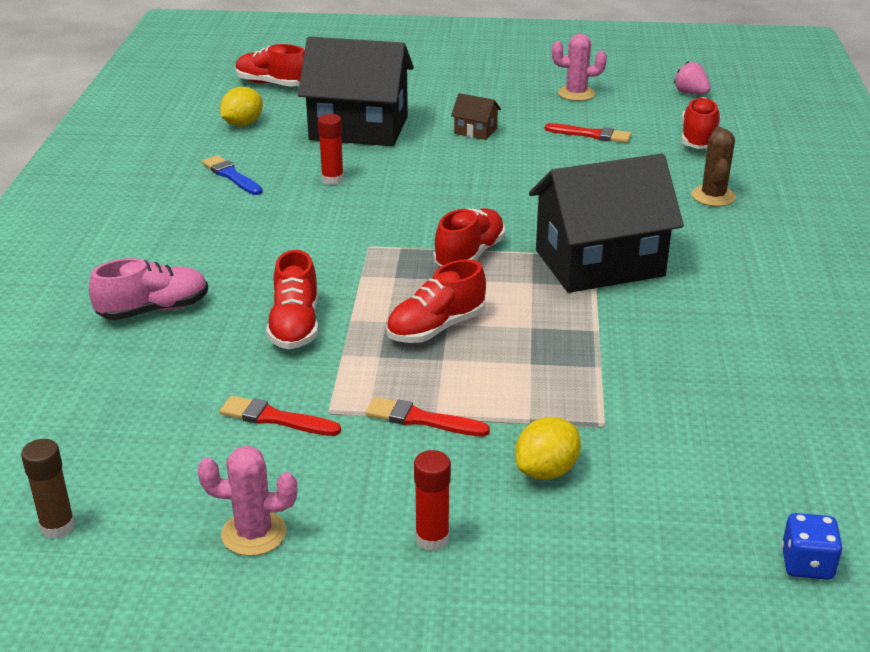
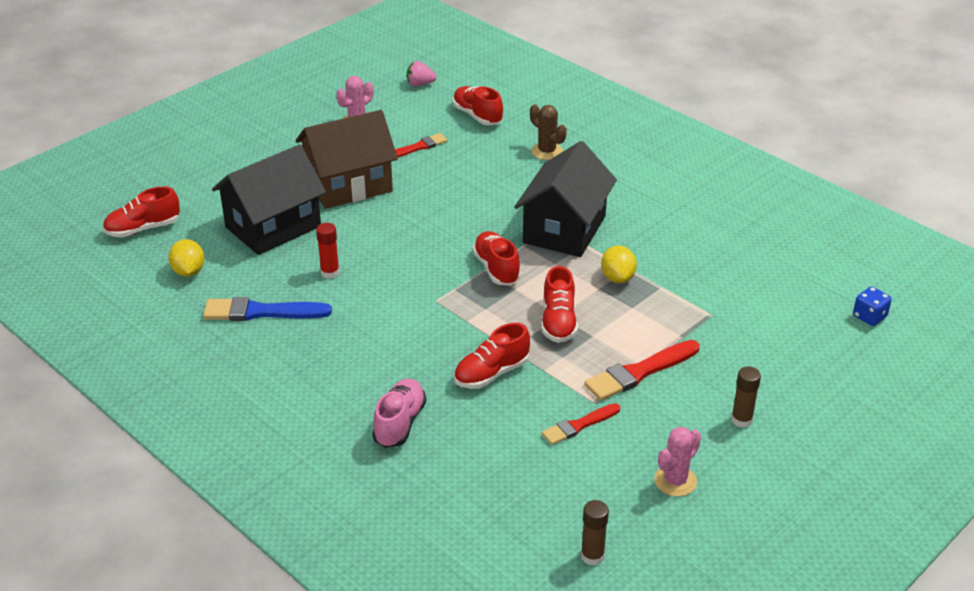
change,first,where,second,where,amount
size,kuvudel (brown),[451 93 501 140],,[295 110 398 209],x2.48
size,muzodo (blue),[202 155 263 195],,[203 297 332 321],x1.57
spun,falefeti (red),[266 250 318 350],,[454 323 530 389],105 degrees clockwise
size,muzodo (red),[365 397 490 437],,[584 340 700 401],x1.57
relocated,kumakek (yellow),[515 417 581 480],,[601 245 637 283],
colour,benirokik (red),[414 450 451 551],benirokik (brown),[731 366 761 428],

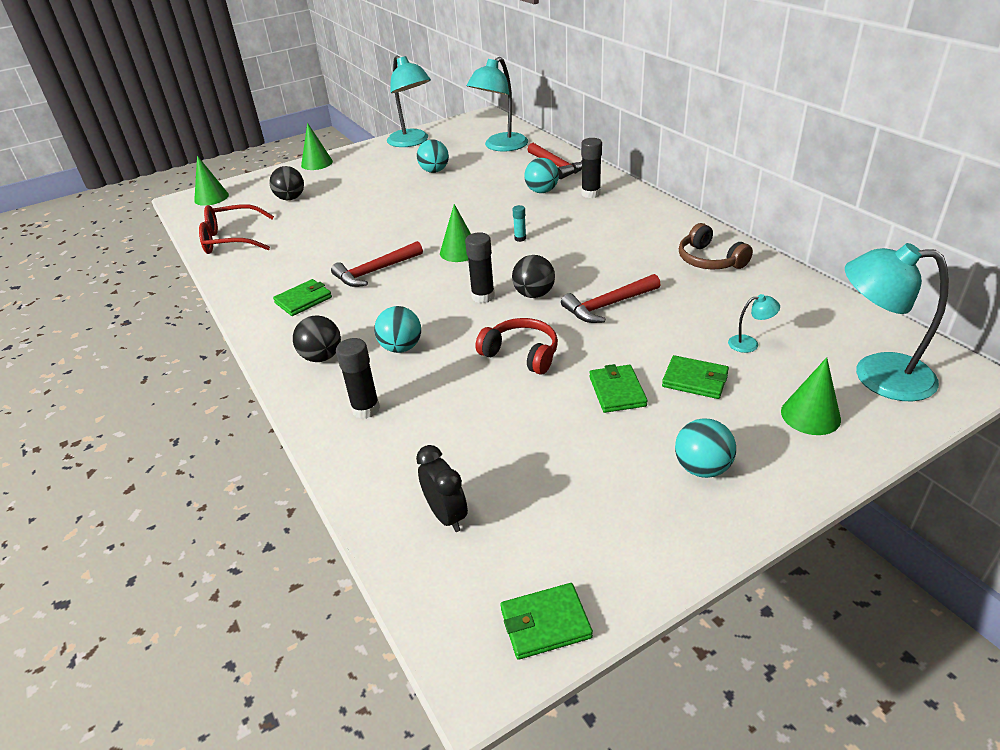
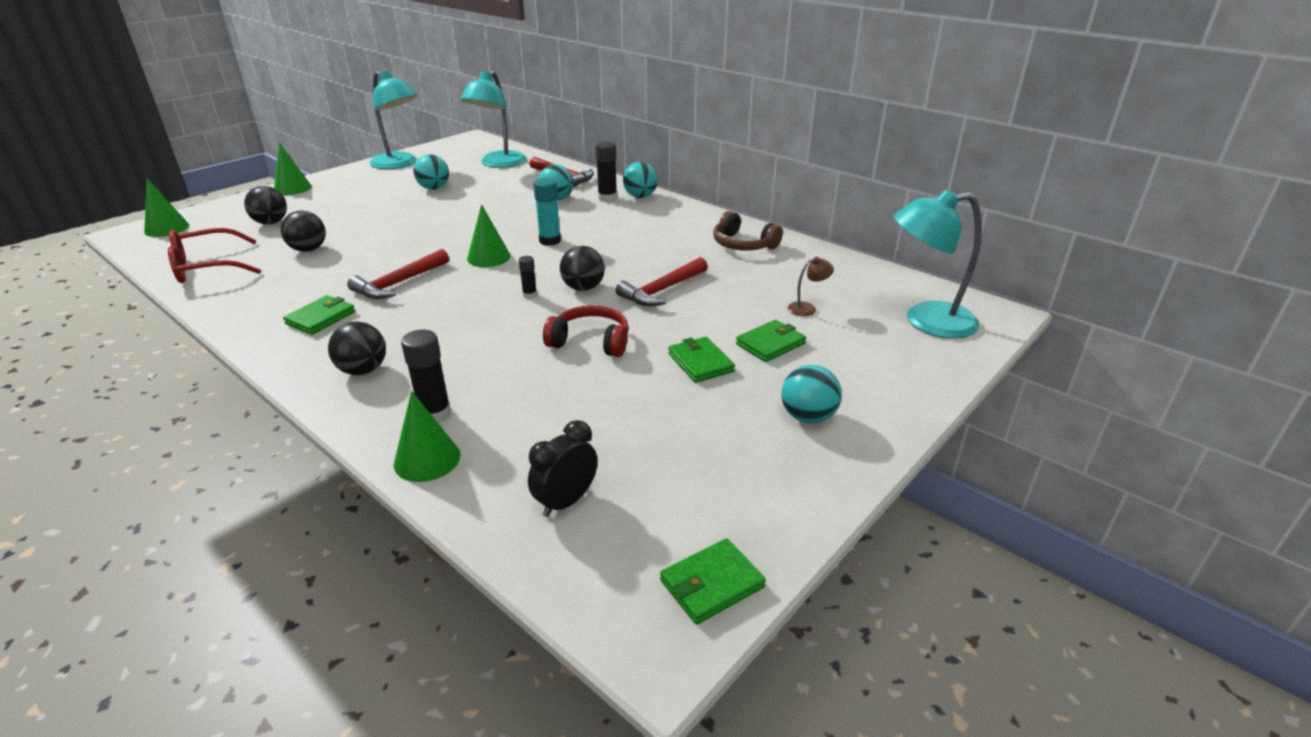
change,first,where,second,where,amount
size,benirokik (turquoise),[513 205 526 242],,[533 178 561 246],x1.75
size,benirokik (black),[465 232 495 303],,[519 256 537 299],x0.57
colour,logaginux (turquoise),[728 294 780 353],logaginux (brown),[788 257 834 316],
relocated,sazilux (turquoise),[374 306 421 353],,[623 162 658 198],
spun,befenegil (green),[662 355 729 399],,[736 320 806 362],45 degrees counterclockwise
relocated,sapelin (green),[781 357 841 435],,[394 391 460 482],
spun,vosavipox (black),[416 445 468 532],,[528 420 598 517],90 degrees counterclockwise
appeared,,,sazilux (black),[281 210 326 252],

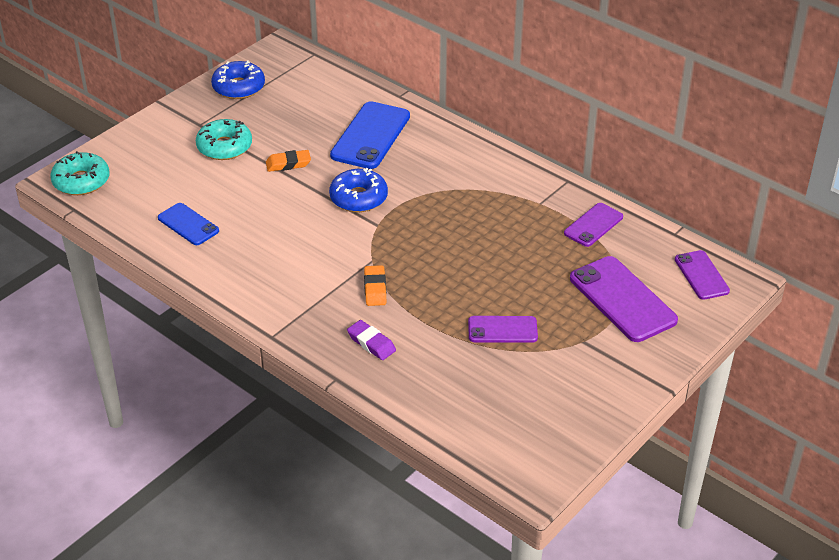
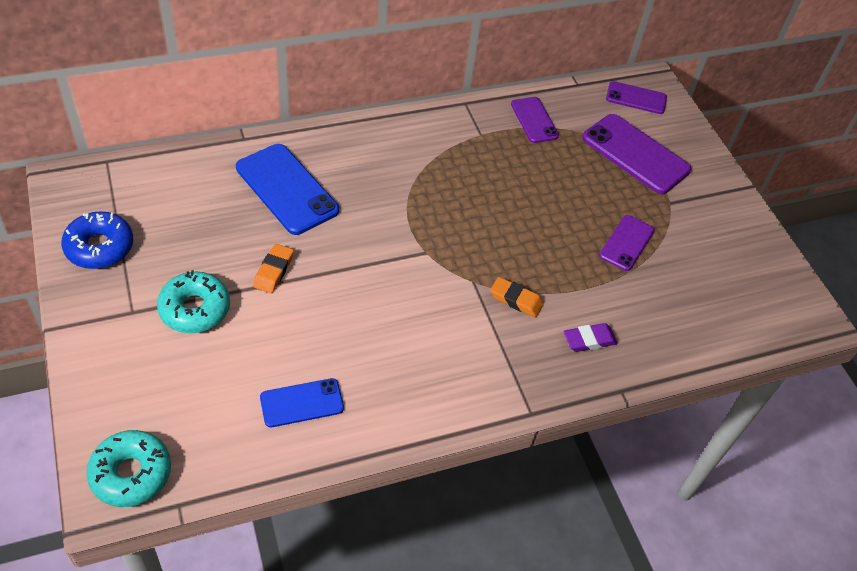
change,first,where,second,where,amount
missing,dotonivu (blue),[329 168 388 212],,,
spun,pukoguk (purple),[570 256 678 342],,[582 114 692 194],45 degrees clockwise

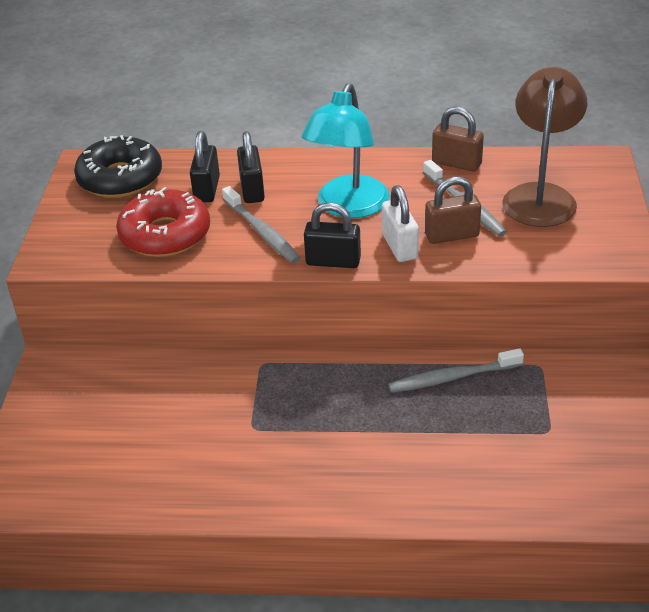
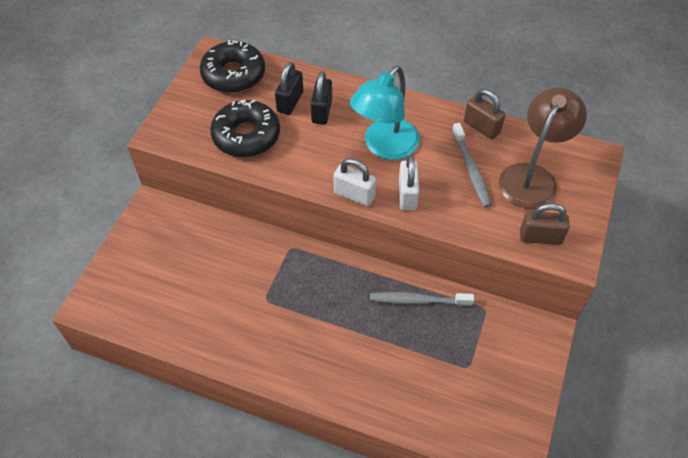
change,first,where,second,where,amount
relocated,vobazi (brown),[425 177 481 244],,[520 203 570 245],
missing,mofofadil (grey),[222 186 301 263],,,
colour,dotonivu (red),[116 187 210 257],dotonivu (black),[210 100 280 157],
colour,vobazi (black),[304 202 361 268],vobazi (white),[333 158 376 206],

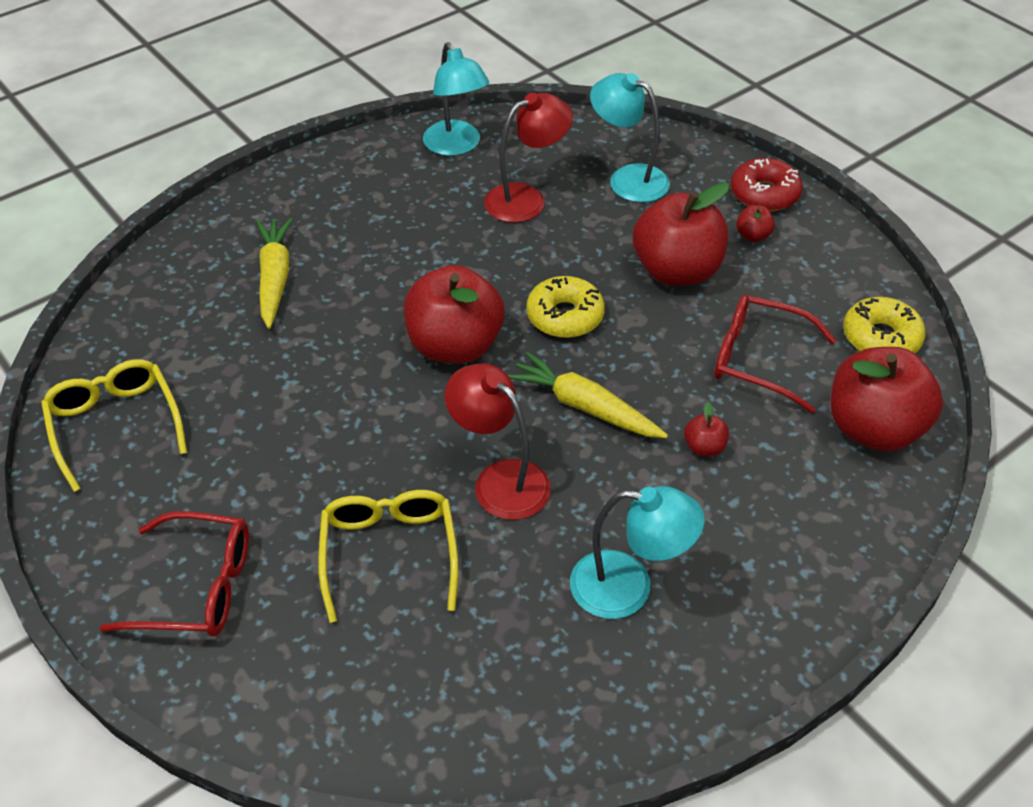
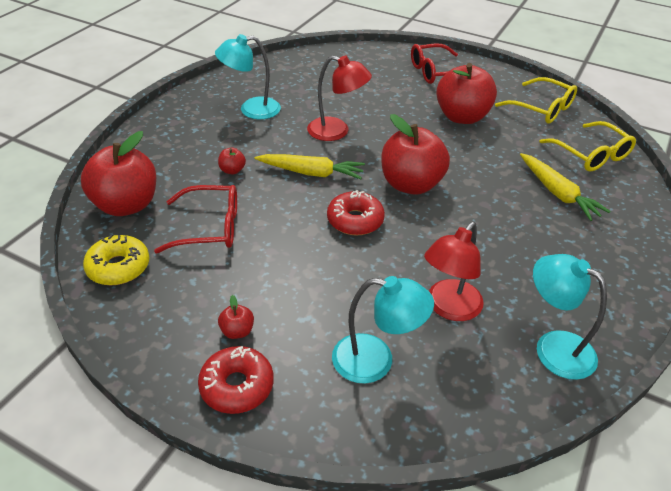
change,first,where,second,where,amount
relocated,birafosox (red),[633 182 730 286],,[436 63 497 124],
colour,dotonivu (yellow),[526 276 605 338],dotonivu (red),[327 190 385 235],
relocated,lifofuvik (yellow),[318 490 458 623],,[539 121 636 172],

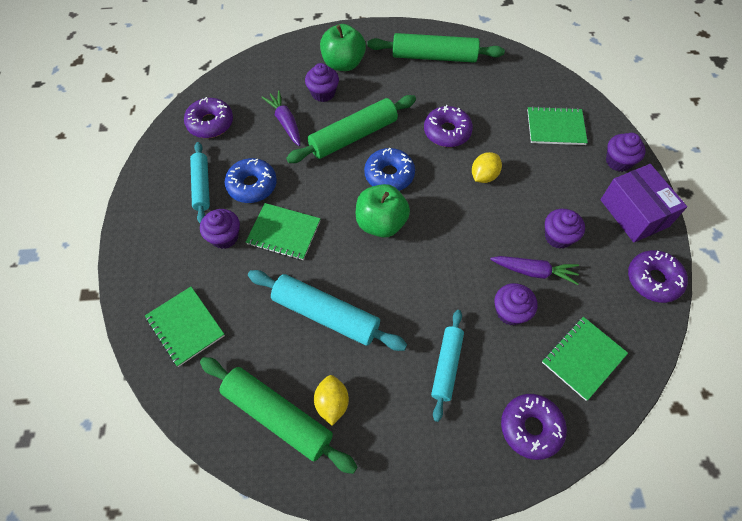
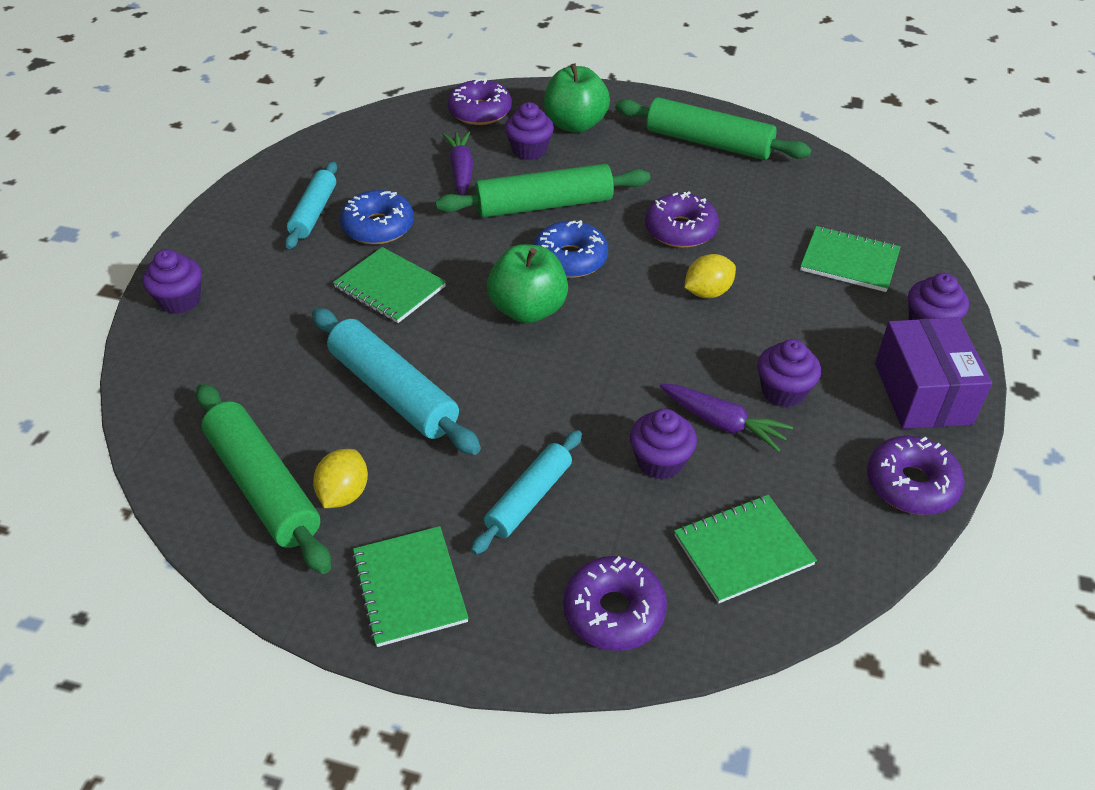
change,first,where,second,where,amount
relocated,dotonivu (purple),[184 97 233 138],,[448 78 512 125],
relocated,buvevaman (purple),[200 209 240 249],,[142 249 202 314],
relocated,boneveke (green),[145 287 225 367],,[352 526 469 647],

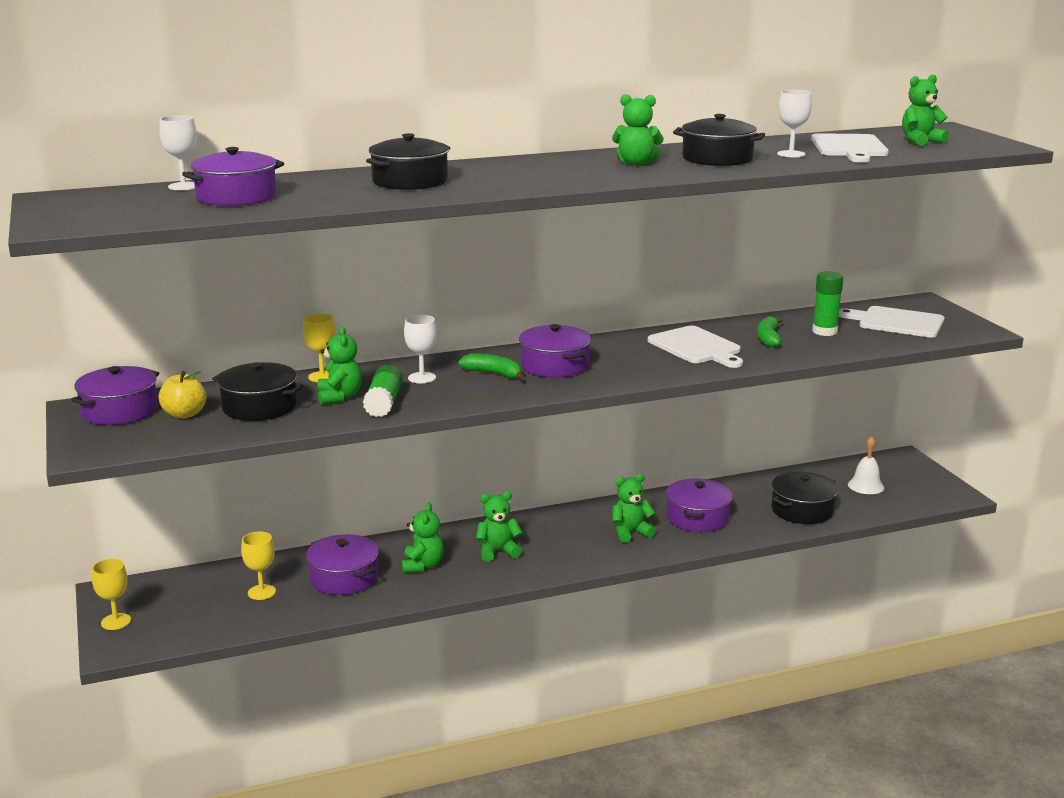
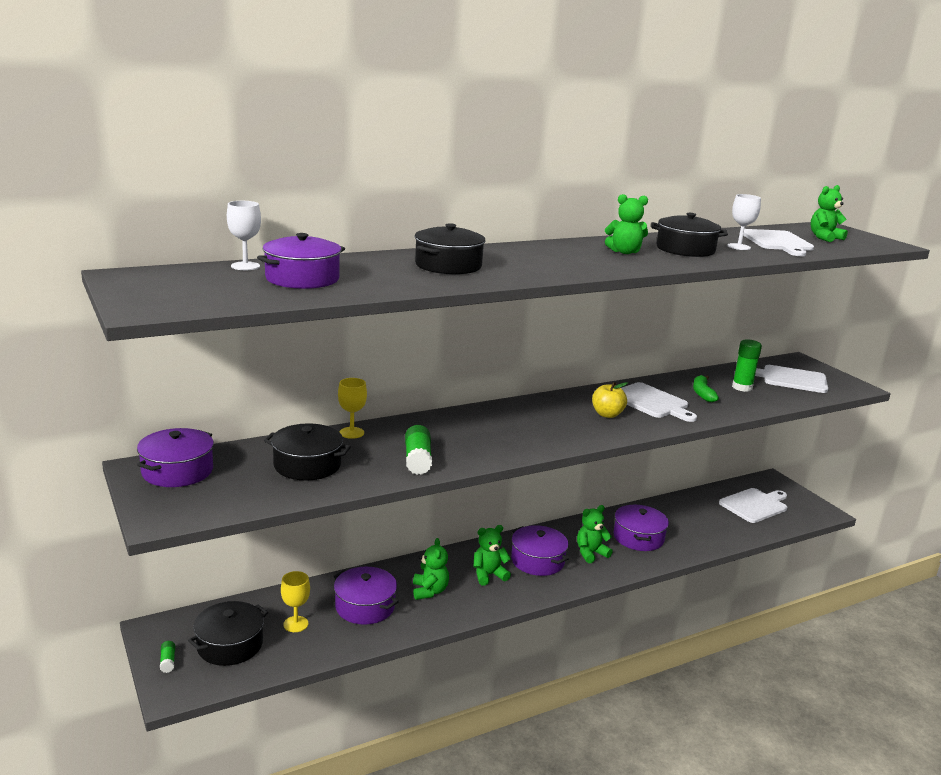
change,first,where,second,where,amount
missing,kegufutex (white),[404 315 437 383],,,
relocated,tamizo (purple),[519 324 591 377],,[511 525 569 576],
missing,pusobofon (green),[317 326 362 405],,,
missing,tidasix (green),[458 354 524 379],,,
relocated,birafosox (yellow),[158 371 207 419],,[592 382 628 418],
exchanged,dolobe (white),[848 436 884 494],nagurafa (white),[719 488 787 523],
relocated,tamizo (black),[771 472 838 524],,[188 601 268 666],
exchanged,kegufutex (yellow),[92 559 131 630],benirokik (green),[160 641 175 673],

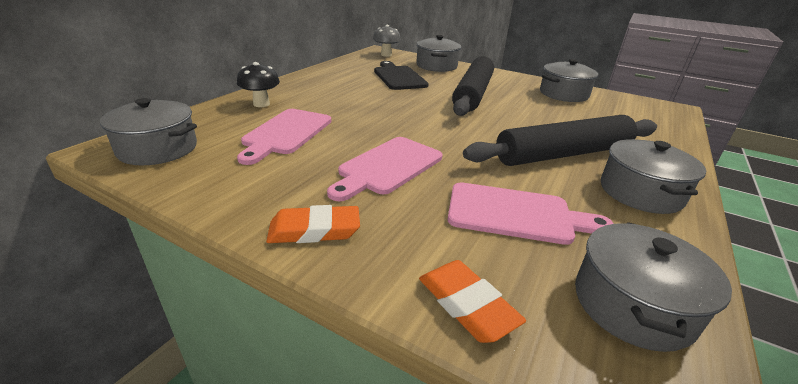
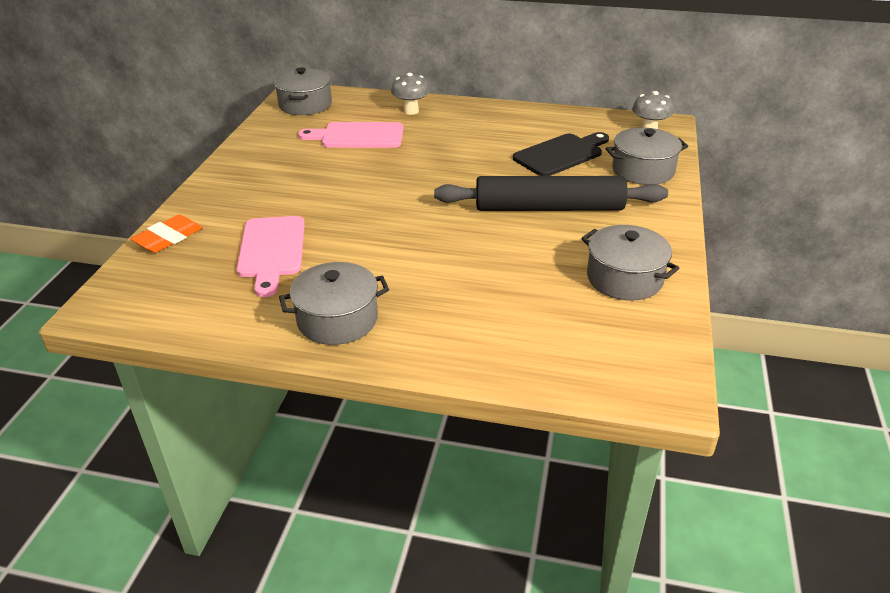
change,first,where,second,where,amount
colour,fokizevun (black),[237 62 280 107],fokizevun (grey),[391 73 430 115],
missing,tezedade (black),[463 115 657 166],,,
missing,nagurafa (pink),[327 137 442 201],,,
missing,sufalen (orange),[266 205 360 243],,,
missing,tamizo (grey),[575 222 732 352],,,

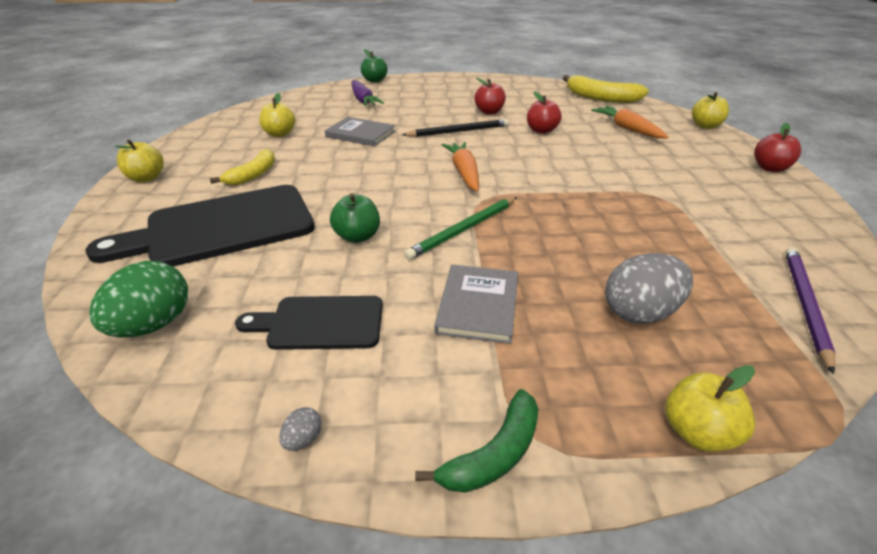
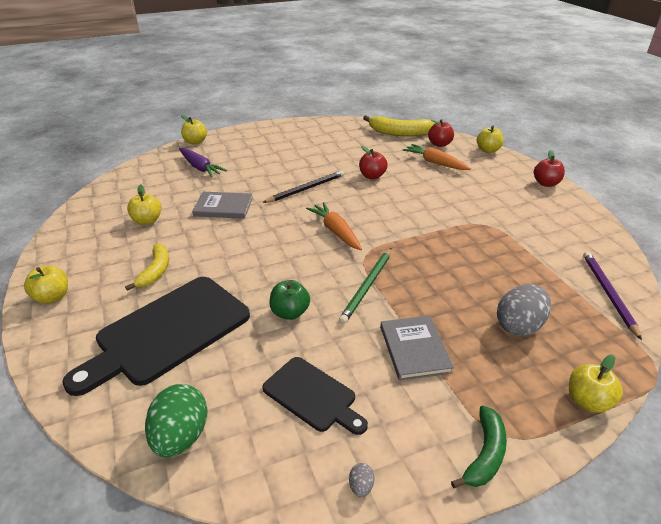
change,first,where,second,where,amount
colour,birafosox (green),[361 49 388 83],birafosox (yellow),[181 115 207 145],
relocated,birafosox (red),[474 78 506 114],,[428 119 454 147],
spun,nagurafa (black),[235 296 383 350],,[262 357 368 435],120 degrees counterclockwise

